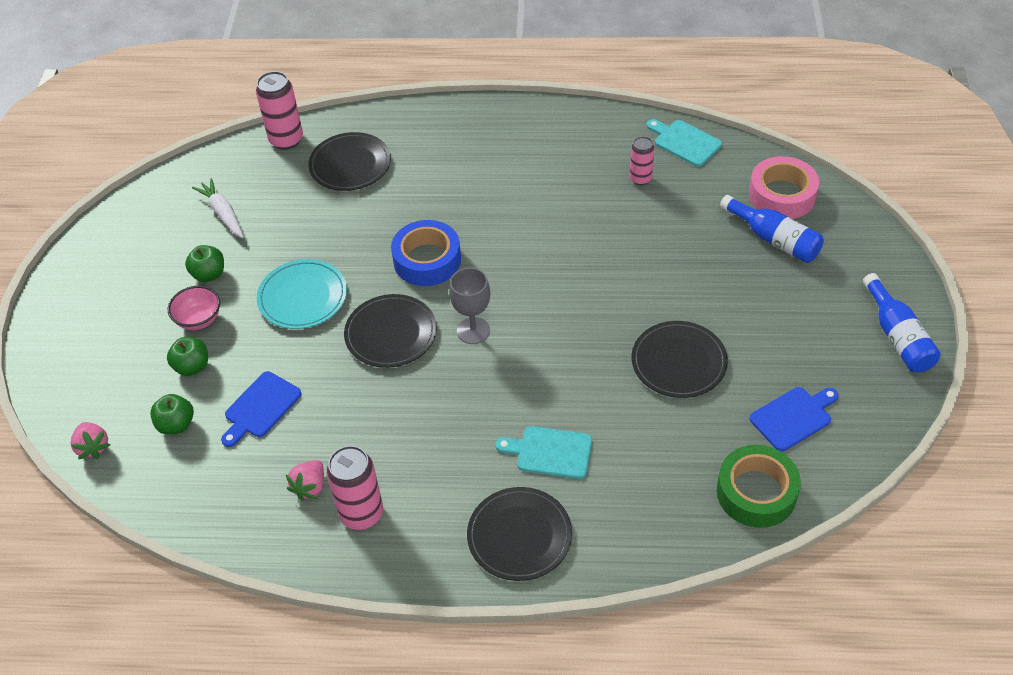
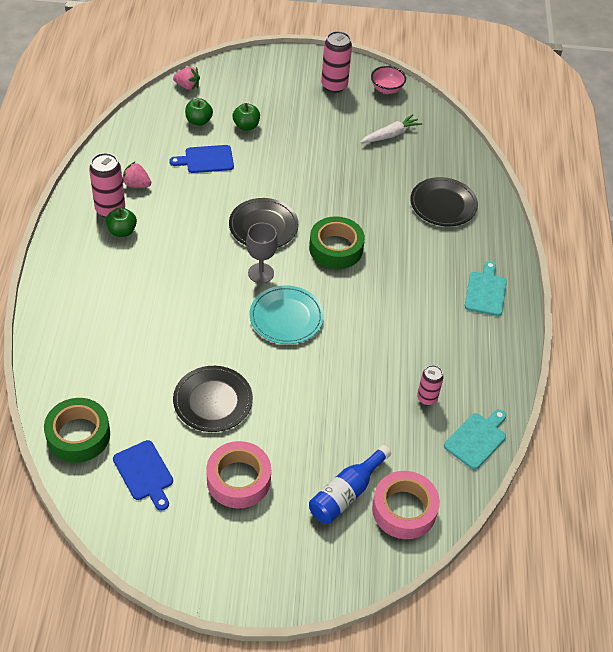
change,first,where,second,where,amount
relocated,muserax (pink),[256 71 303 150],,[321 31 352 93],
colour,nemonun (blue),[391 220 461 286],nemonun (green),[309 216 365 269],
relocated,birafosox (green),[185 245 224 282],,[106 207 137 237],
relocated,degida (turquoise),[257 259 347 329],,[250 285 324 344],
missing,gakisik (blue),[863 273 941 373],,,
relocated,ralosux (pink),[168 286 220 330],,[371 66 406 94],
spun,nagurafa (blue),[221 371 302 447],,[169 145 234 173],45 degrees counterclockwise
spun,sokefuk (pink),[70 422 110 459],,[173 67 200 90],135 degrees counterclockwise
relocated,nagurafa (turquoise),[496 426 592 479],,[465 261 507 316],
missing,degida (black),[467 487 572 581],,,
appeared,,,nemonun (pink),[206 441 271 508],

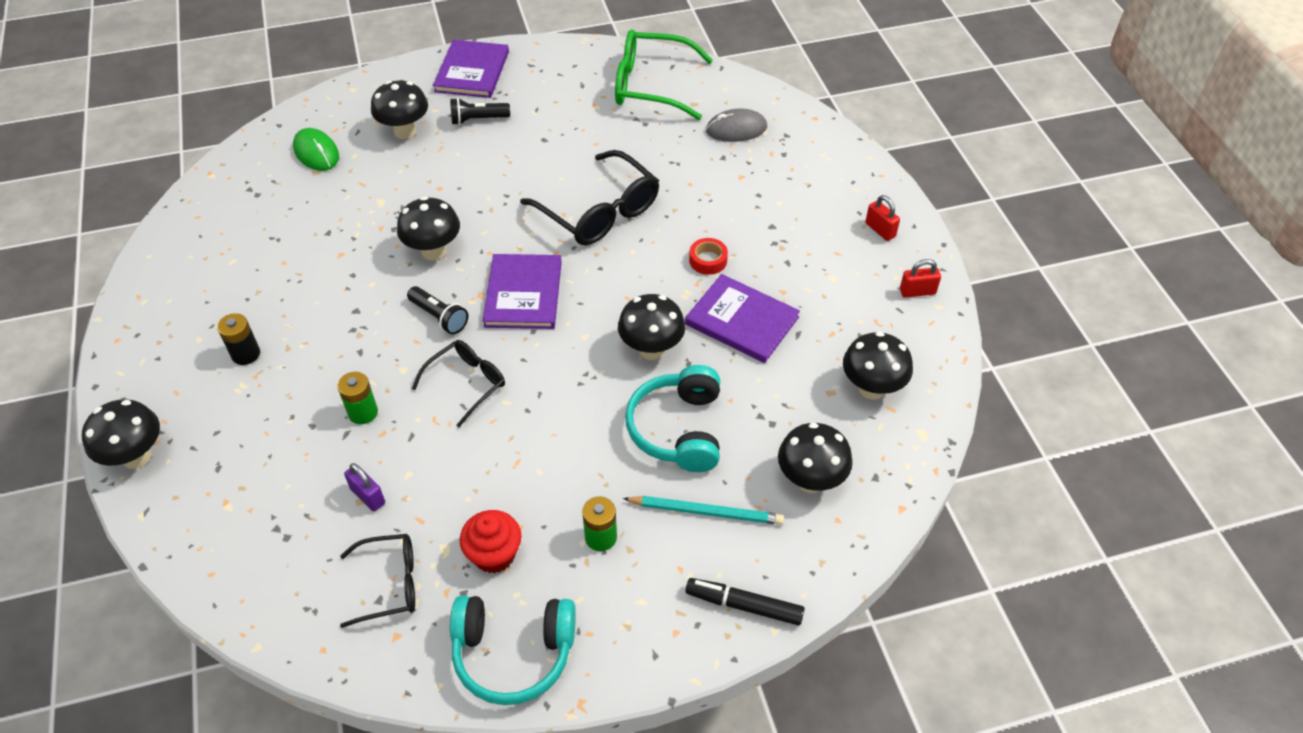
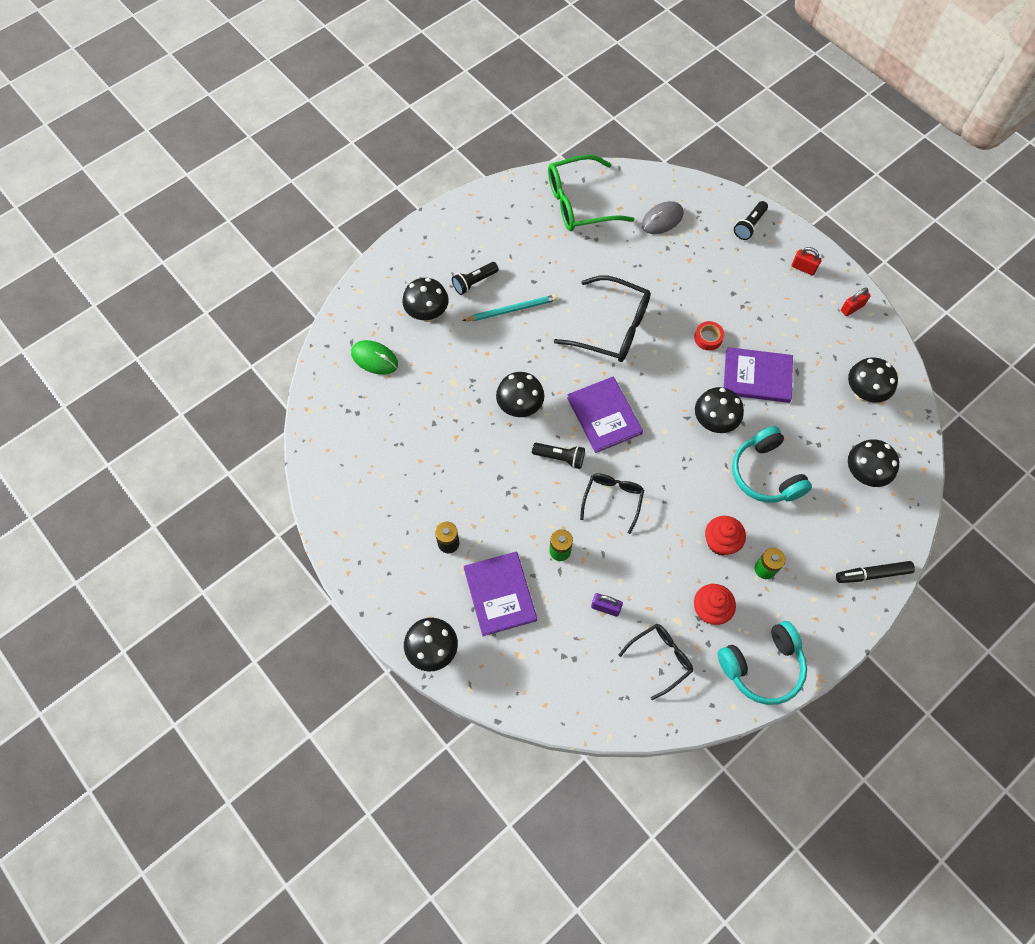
change,first,where,second,where,amount
relocated,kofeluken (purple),[433 40 509 98],,[463 551 537 636],
relocated,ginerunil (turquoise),[623 496 784 525],,[462 295 558 321],
appeared,,,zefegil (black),[734 201 768 240],
appeared,,,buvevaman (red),[705 516 746 555],

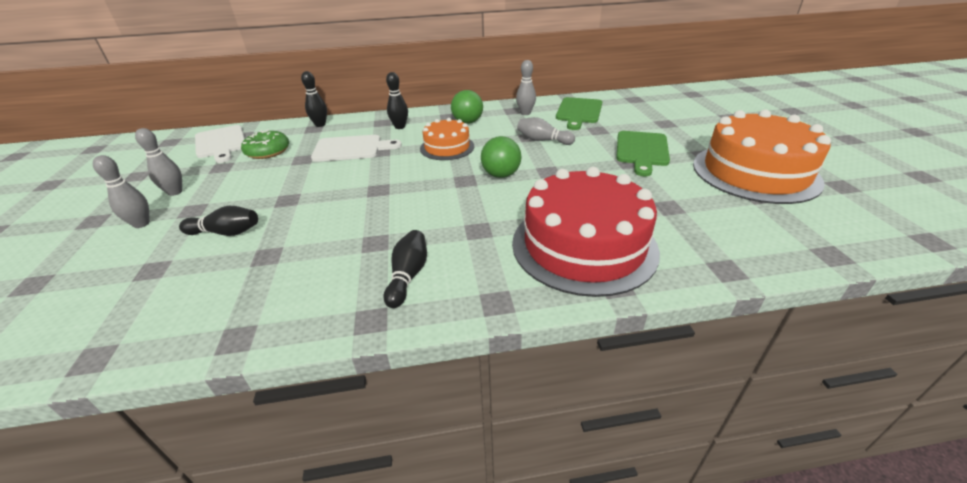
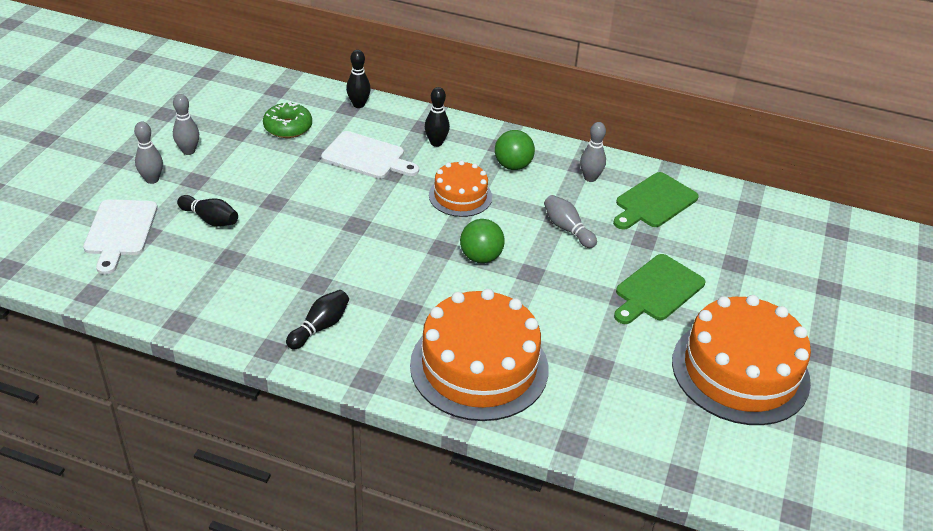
change,first,where,second,where,amount
relocated,nagurafa (white),[195 125 245 163],,[83 199 158 275],
colour,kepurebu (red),[512 167 660 297],kepurebu (orange),[410 289 548 421],

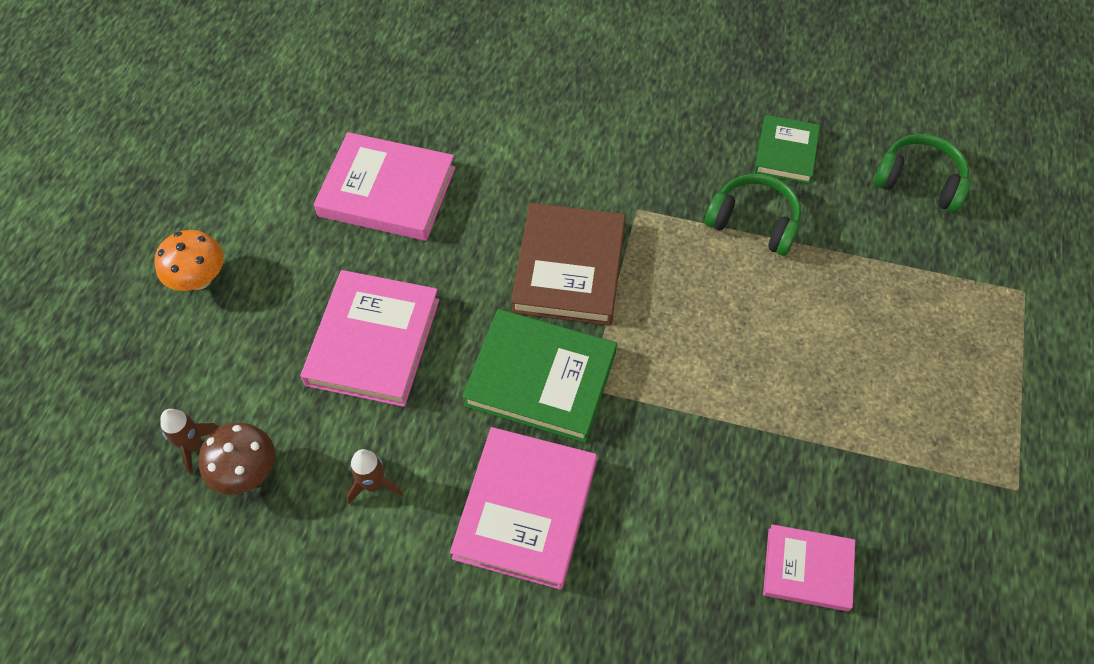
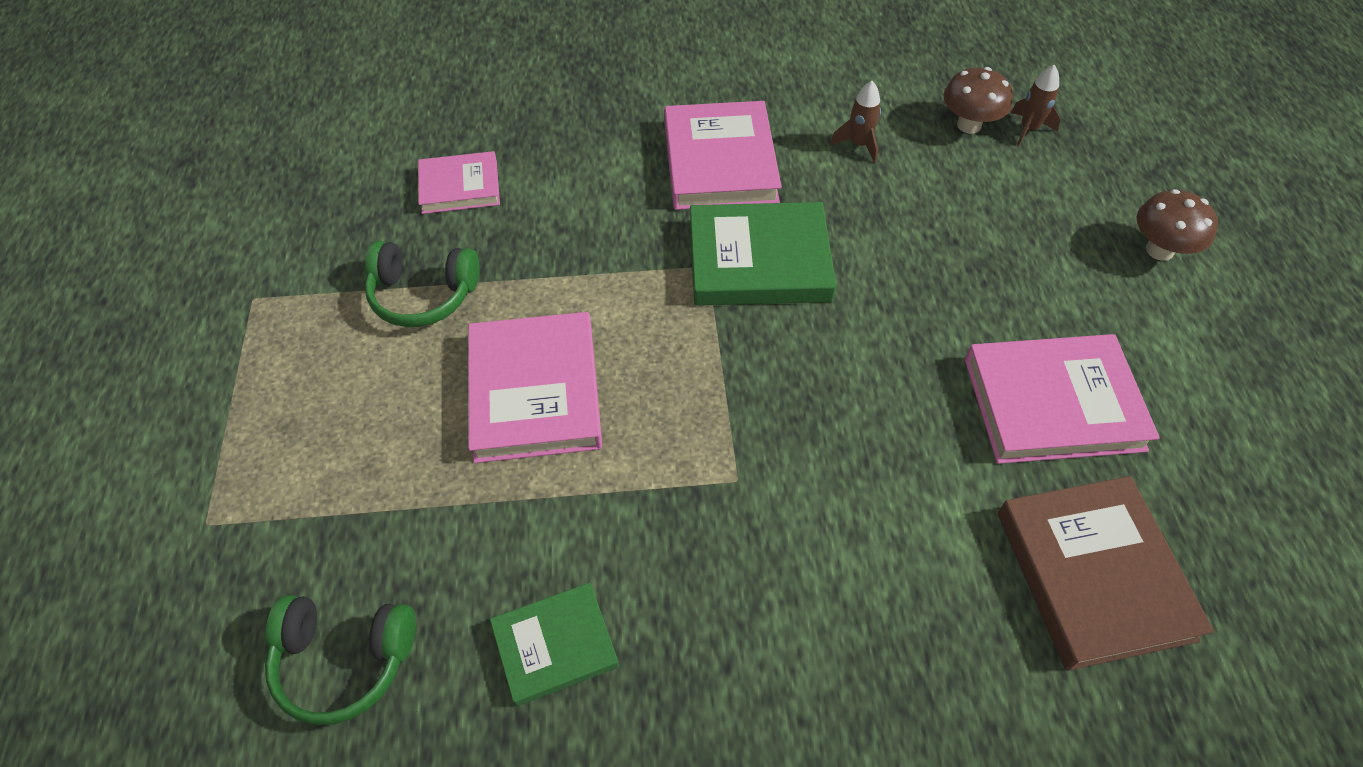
change,first,where,second,where,amount
spun,kofeluken (green),[754 115 820 184],,[490 583 619 706],75 degrees clockwise
relocated,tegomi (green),[705 174 801 256],,[365 241 480 327],
relocated,kofeluken (brown),[511 203 626 326],,[998 476 1214 671],
colour,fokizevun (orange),[154 230 224 291],fokizevun (brown),[1137 189 1218 261],
relocated,kofeluken (pink),[300 270 440 407],,[468 312 603 463],

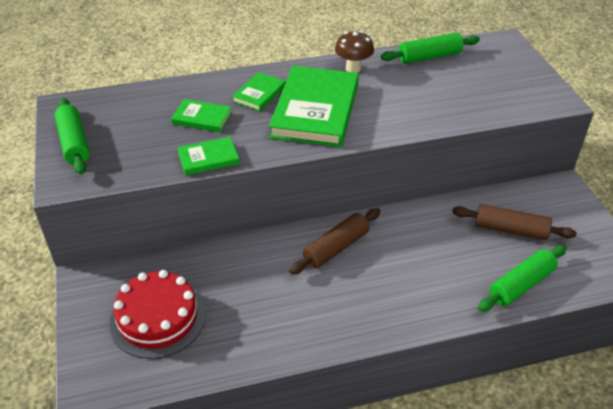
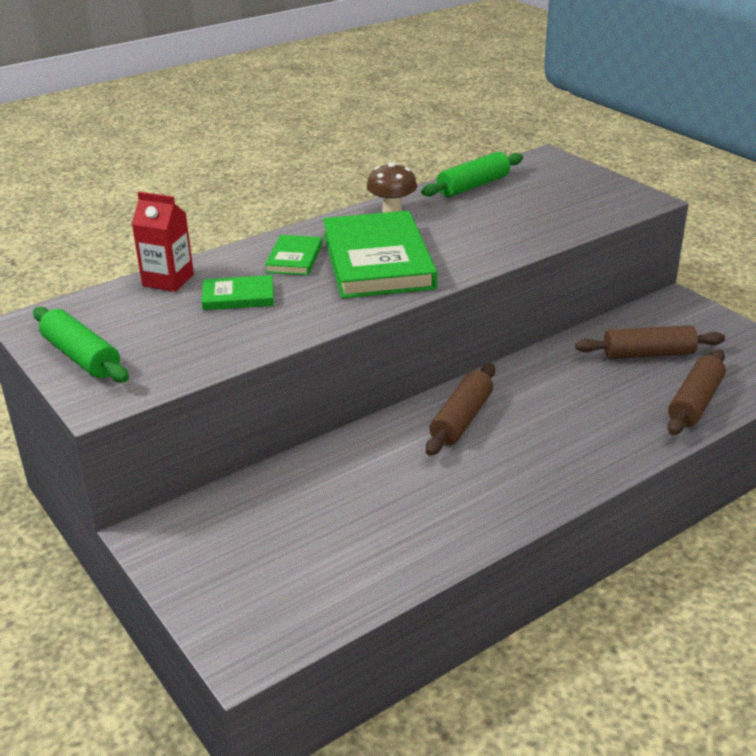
change,first,where,second,where,amount
missing,kofeluken (green),[177 137 240 175],,,
colour,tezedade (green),[478 245 567 312],tezedade (brown),[667 350 726 435],
missing,kepurebu (red),[109 270 206 359],,,
appeared,,,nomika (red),[132 192 194 292],

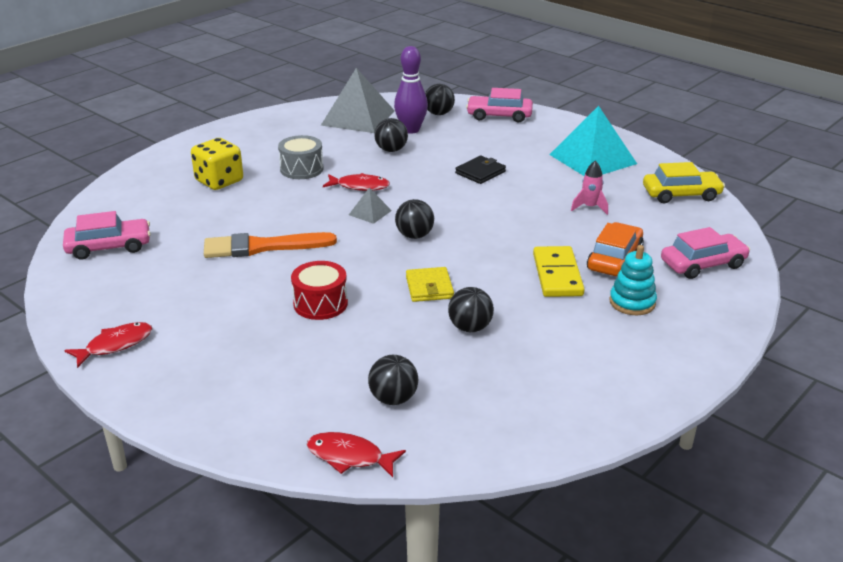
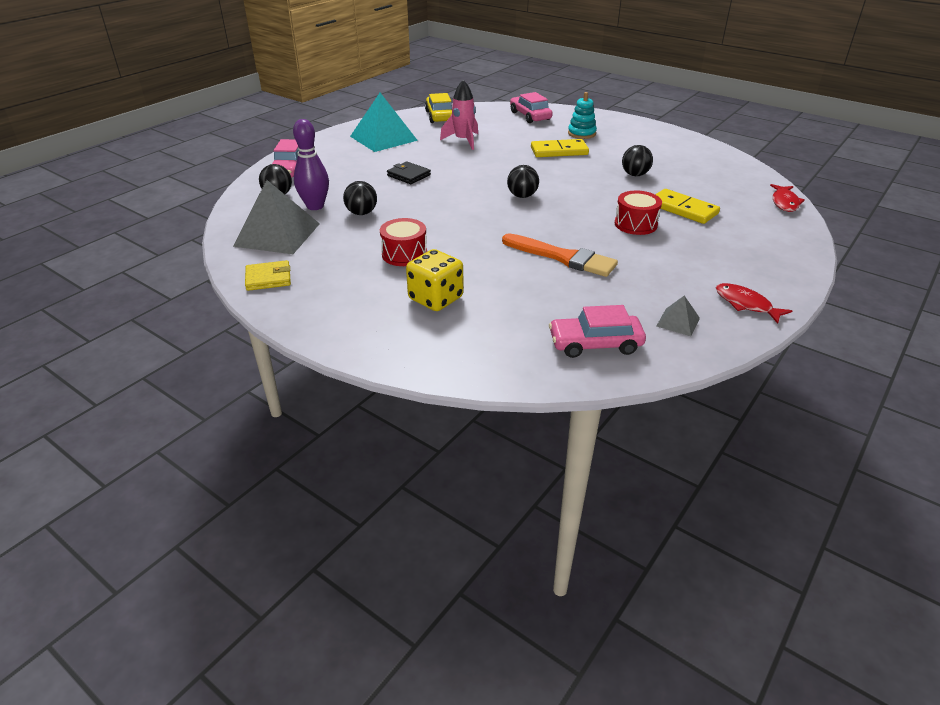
change,first,where,second,where,amount
colour,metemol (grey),[278 135 323 179],metemol (red),[380 218 427 266],
size,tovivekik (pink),[571 161 608 215],,[440 80 478 150],x1.56
missing,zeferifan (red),[323 173 390 191],,,
relocated,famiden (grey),[349 187 392 224],,[657 295 700 336],
spun,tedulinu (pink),[63 211 151 260],,[549 305 646 358],75 degrees counterclockwise
missing,tedulinu (orange),[587 222 644 276],,,
spun,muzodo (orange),[204 232 337 258],,[502 233 618 277],45 degrees counterclockwise
relocated,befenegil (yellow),[406 267 454 302],,[245 260 291 291],
missing,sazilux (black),[368 355 418 405],,,
appeared,,,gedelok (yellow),[655 189 720 224],

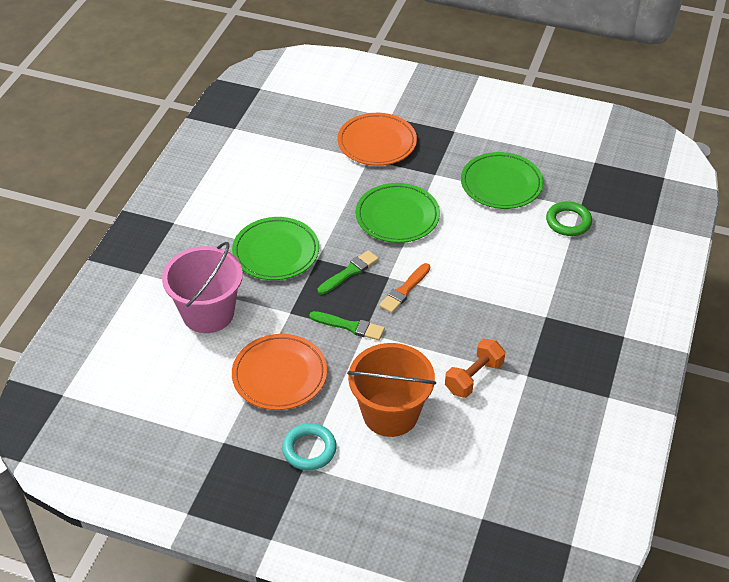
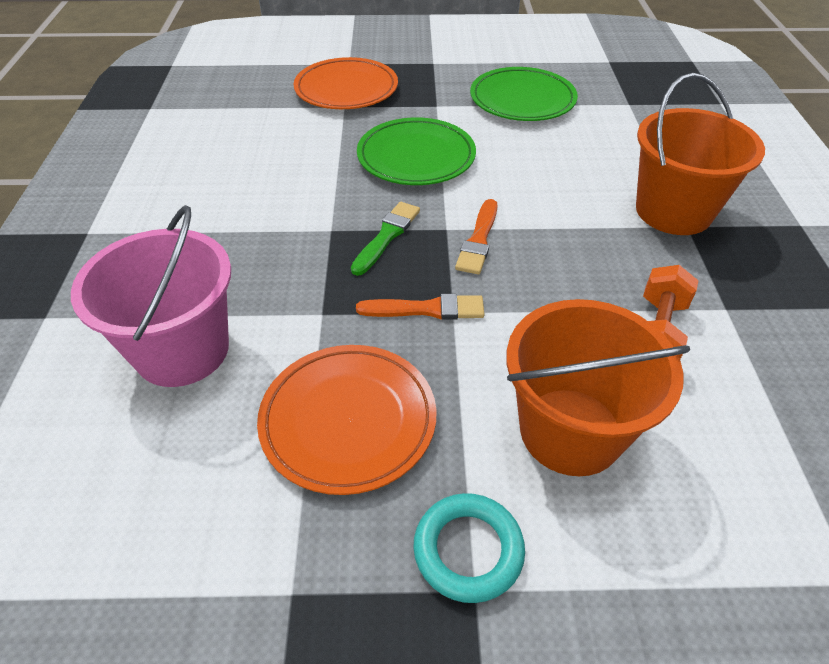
change,first,where,second,where,amount
missing,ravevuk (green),[546 201 592 236],,,
missing,degida (green),[232 217 319 280],,,
colour,muzodo (green),[309 311 385 341],muzodo (orange),[356 294 484 320],
appeared,,,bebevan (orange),[636 73 765 235],

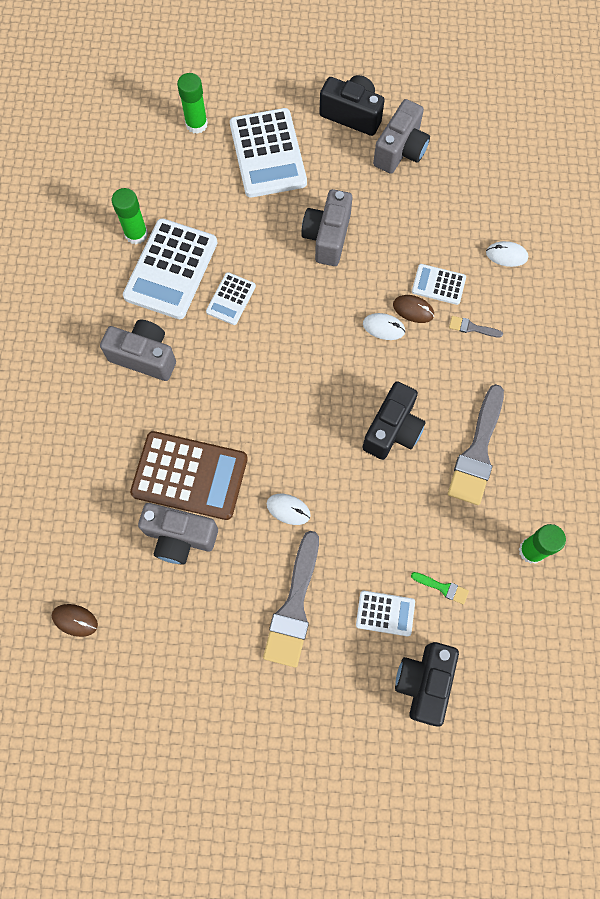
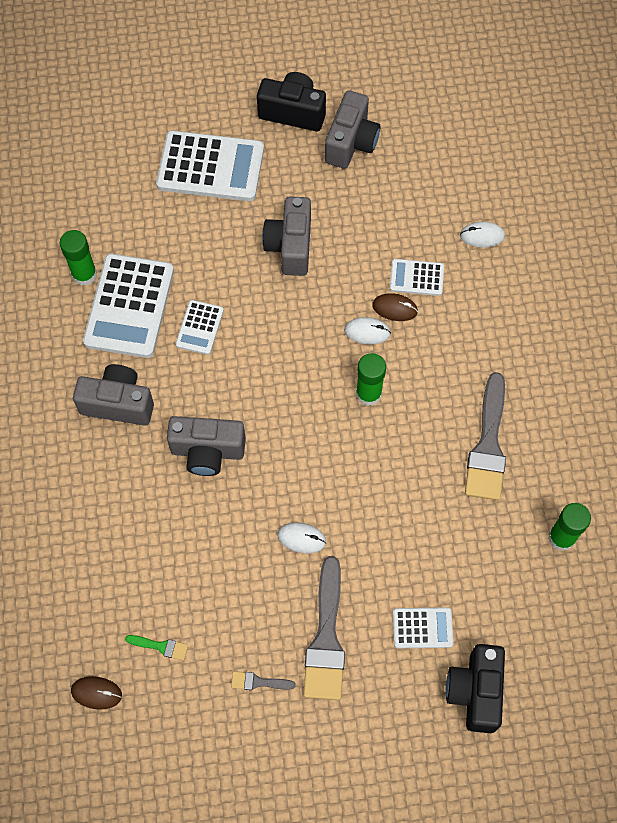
change,first,where,second,where,amount
relocated,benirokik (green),[177 73 208 134],,[356 353 386 406],
spun,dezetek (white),[230 108 307 198],,[156 130 264 201],60 degrees counterclockwise
relocated,muzodo (grey),[449 316 503 337],,[231 671 296 690],
missing,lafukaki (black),[362 381 426 460],,,
missing,dezetek (brown),[130 431 248 520],,,
relocated,lafukaki (grey),[138 503 218 565],,[167 416 246 476],
relocated,muzodo (green),[411 572 469 605],,[125 635 188 660],

